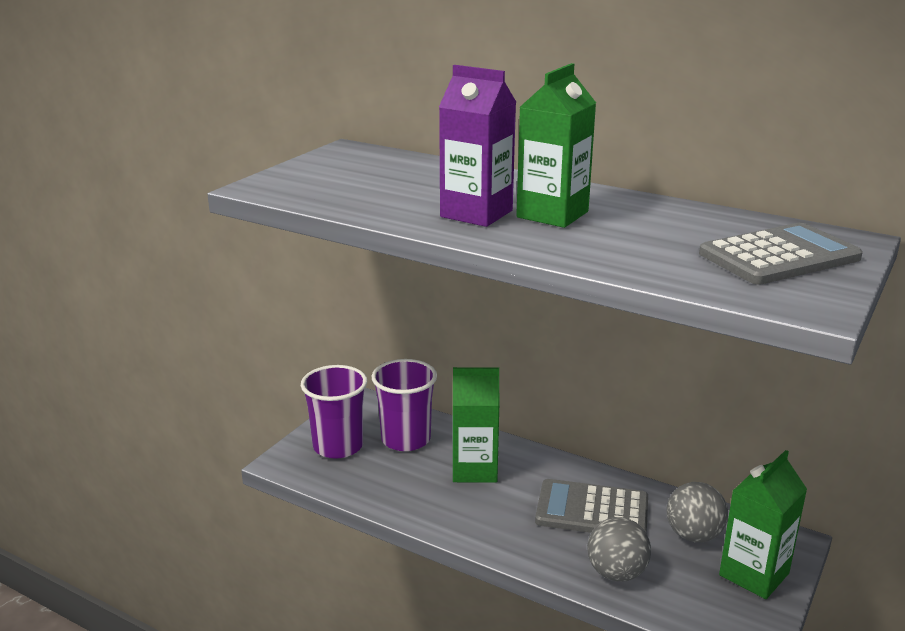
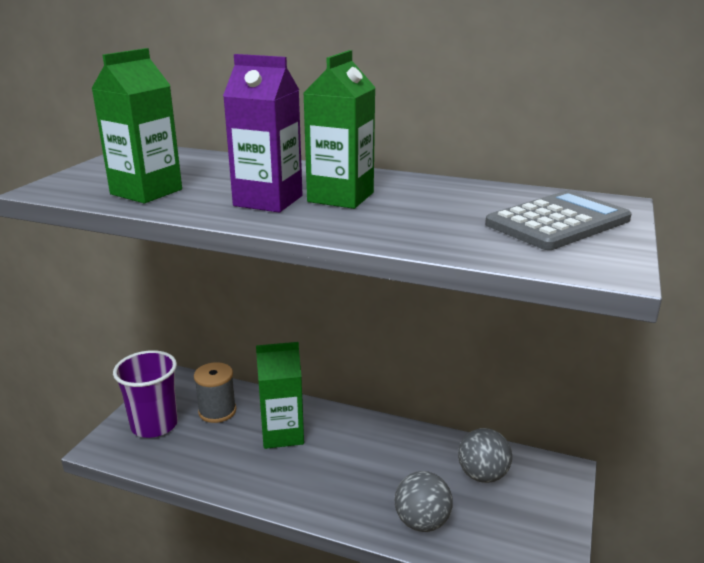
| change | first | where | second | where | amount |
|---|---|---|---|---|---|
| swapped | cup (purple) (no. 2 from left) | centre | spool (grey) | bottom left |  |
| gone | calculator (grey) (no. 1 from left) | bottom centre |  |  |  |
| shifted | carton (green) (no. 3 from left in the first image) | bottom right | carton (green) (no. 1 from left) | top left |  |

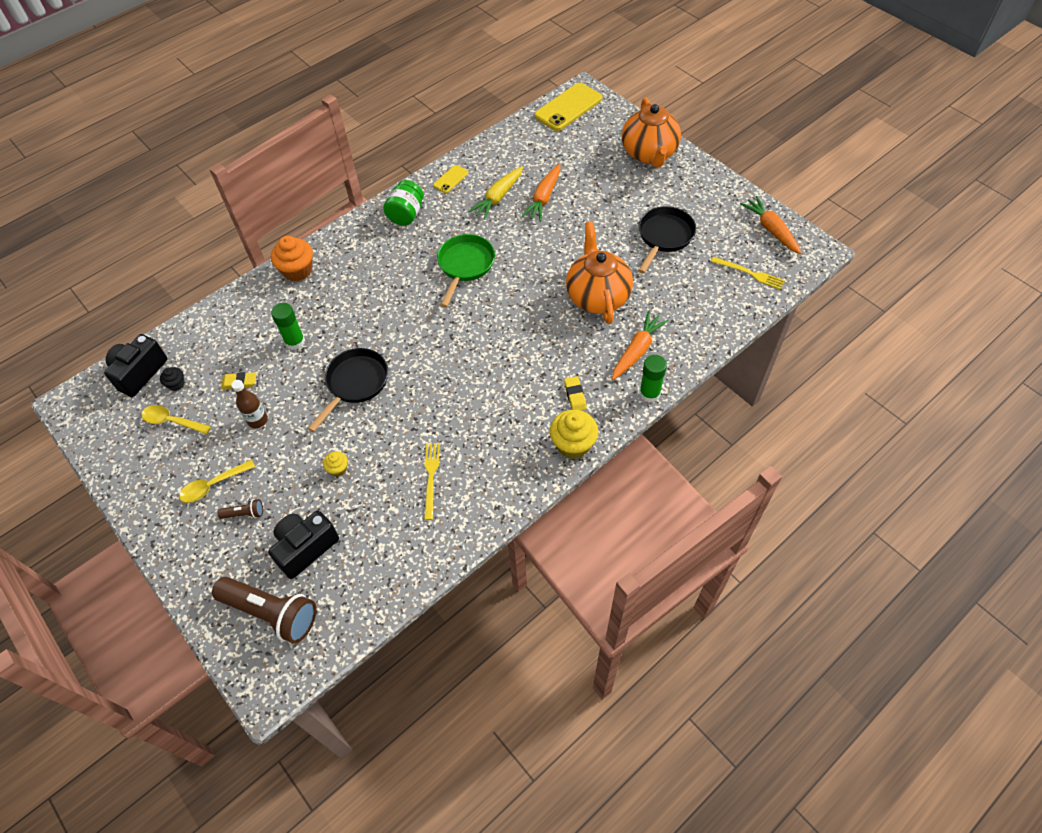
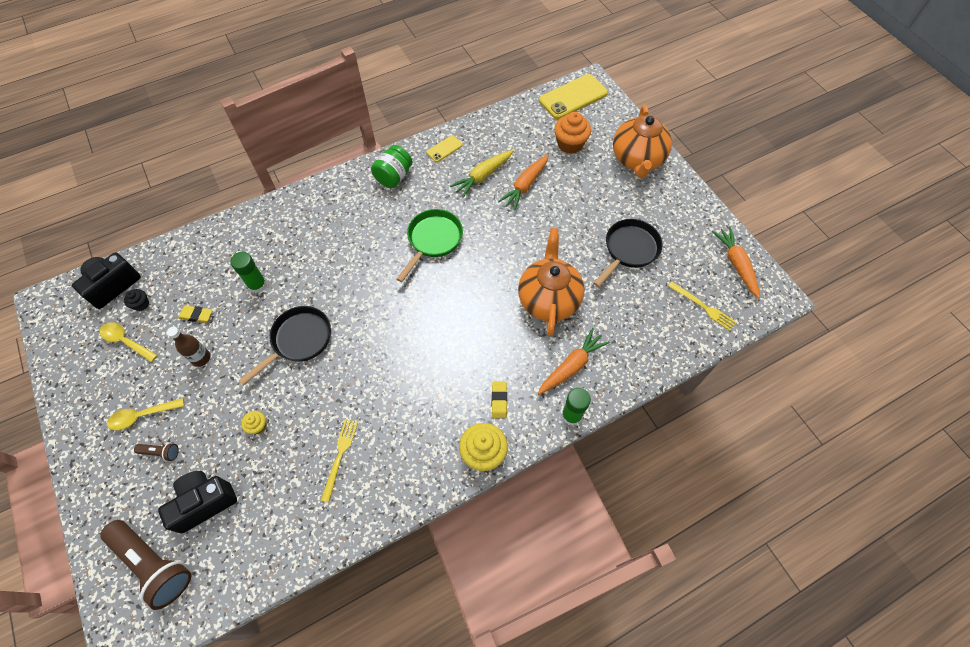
| change | first | where | second | where | amount |
|---|---|---|---|---|---|
| shifted | cupcake (orange) | top left |  | top centre |  |

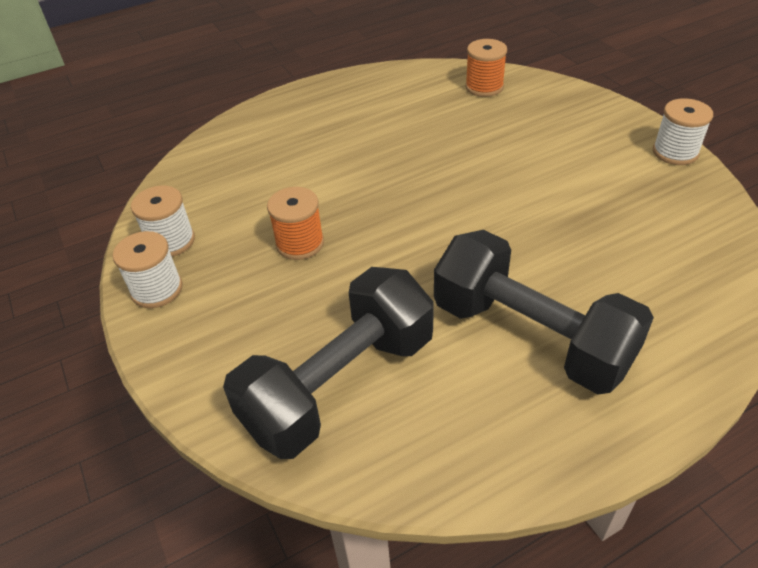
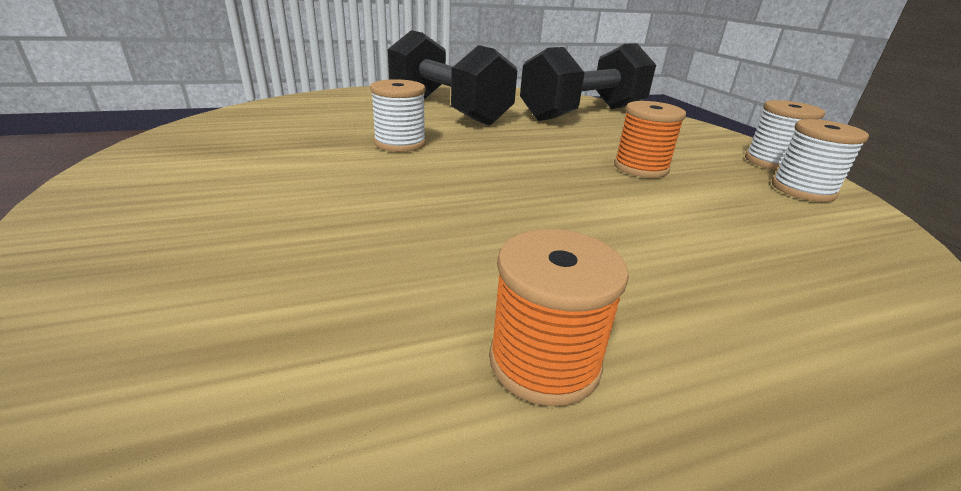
| change | first | where | second | where | amount |
|---|---|---|---|---|---|
| shifted | spool (orange) (no. 2 from left in the first image) | top centre | spool (orange) (no. 1 from left) | centre |  |
| shifted | spool (white) (no. 3 from left in the first image) | top right | spool (white) (no. 1 from left) | top centre |  |

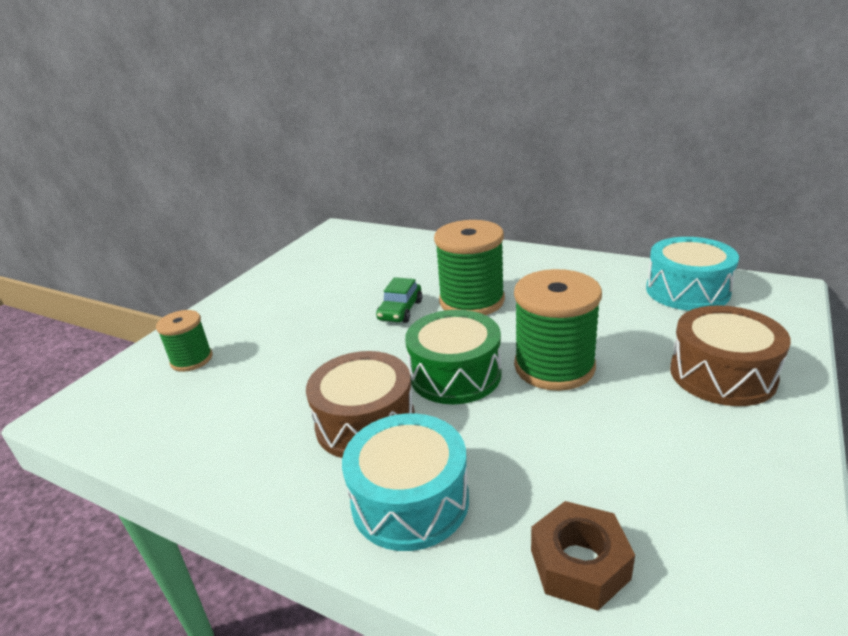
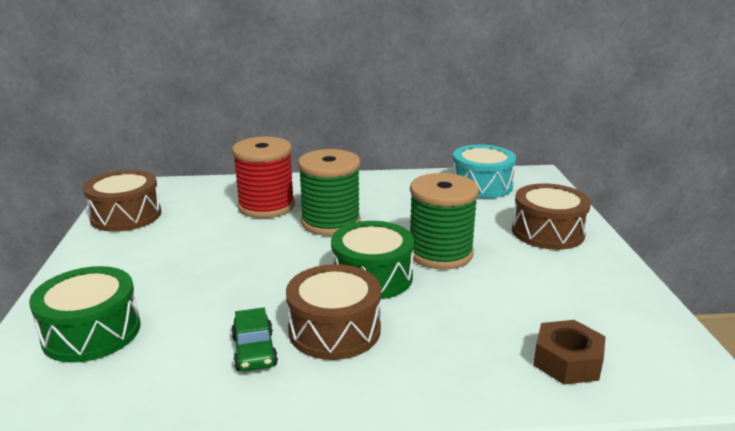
| change | first | where | second | where | amount |
|---|---|---|---|---|---|
| swapped | spool (green) (no. 1 from left) | middle left | drum (green) (no. 1 from left) | bottom left |  |
| gone | drum (turquoise) (no. 1 from left) | bottom centre |  |  |  |
| shifted | car (green) | centre |  | bottom centre |  |
| new |  |  | drum (brown) (no. 1 from left) | middle left |  |
| new |  |  | spool (red) | centre |  |

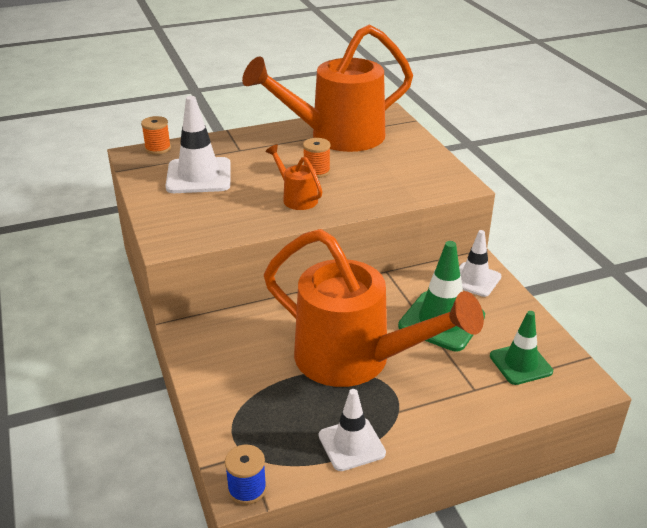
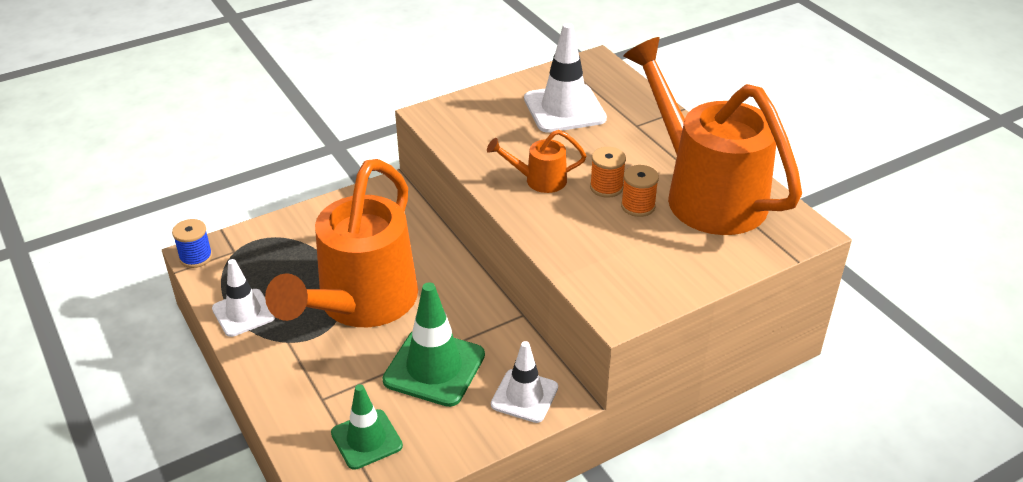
| change | first | where | second | where | amount |
|---|---|---|---|---|---|
| shifted | spool (orange) (no. 1 from left in the first image) | top left | spool (orange) (no. 2 from left) | centre |  |
| rotated | watering can (orange) (no. 1 from left in the first image) | centre | watering can (orange) (no. 2 from left) | centre | 135 degrees counterclockwise |

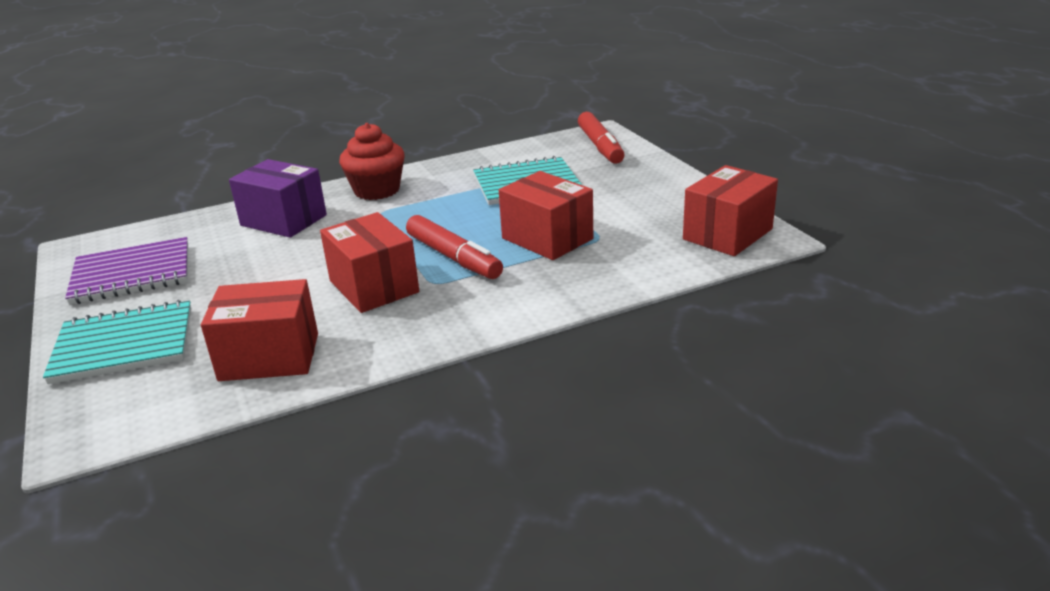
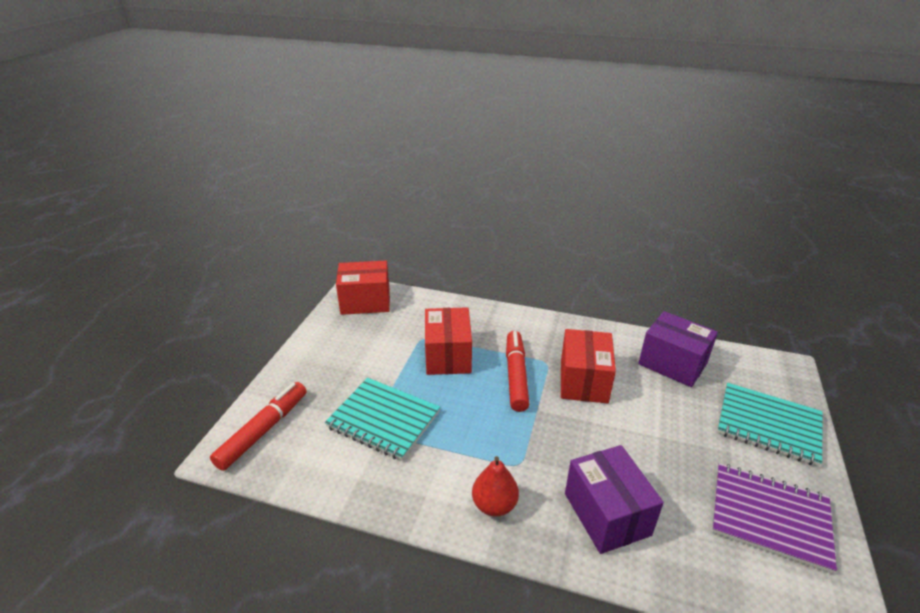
| change | first | where | second | where | amount |
|---|---|---|---|---|---|
| repainted | box (red) (no. 1 from left) | middle left | box (purple) (no. 2 from left) | middle right |  |
| swapped | cupcake (red) | top centre | pear (red) | bottom centre |  |

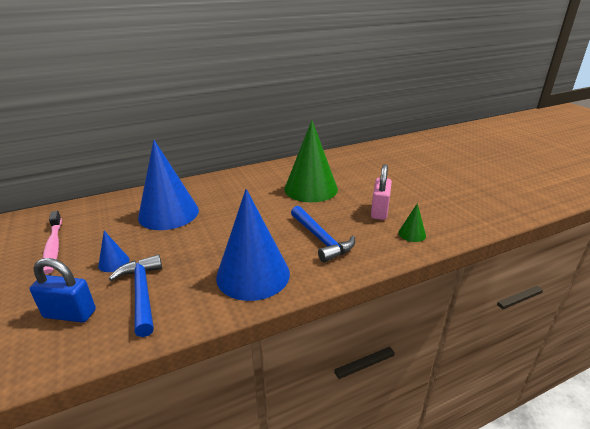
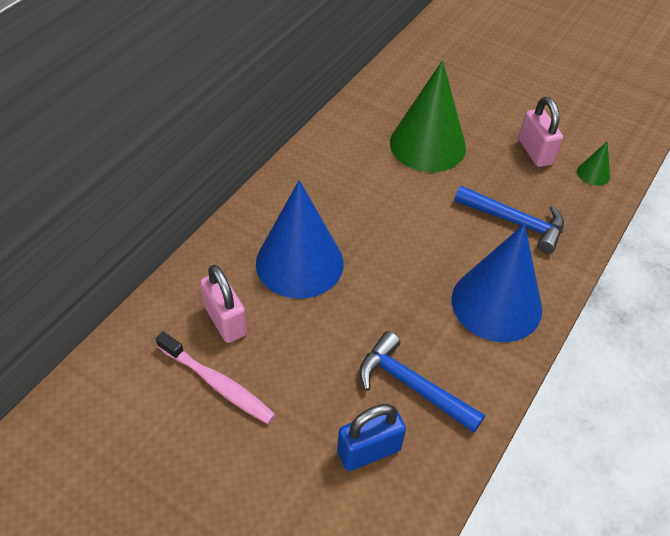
| change | first | where | second | where | amount |
|---|---|---|---|---|---|
| gone | cone (blue) (no. 1 from left) | middle left |  |  |  |
| new |  |  | padlock (pink) (no. 1 from left) | middle left |  |

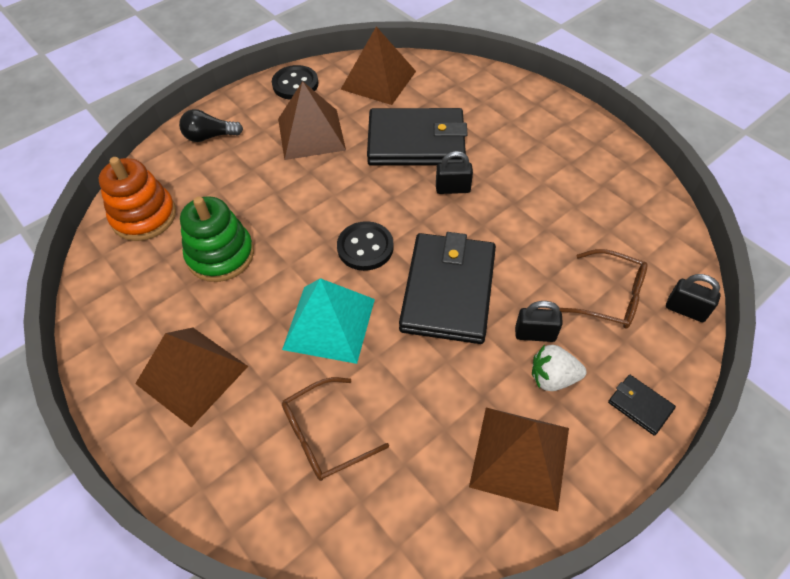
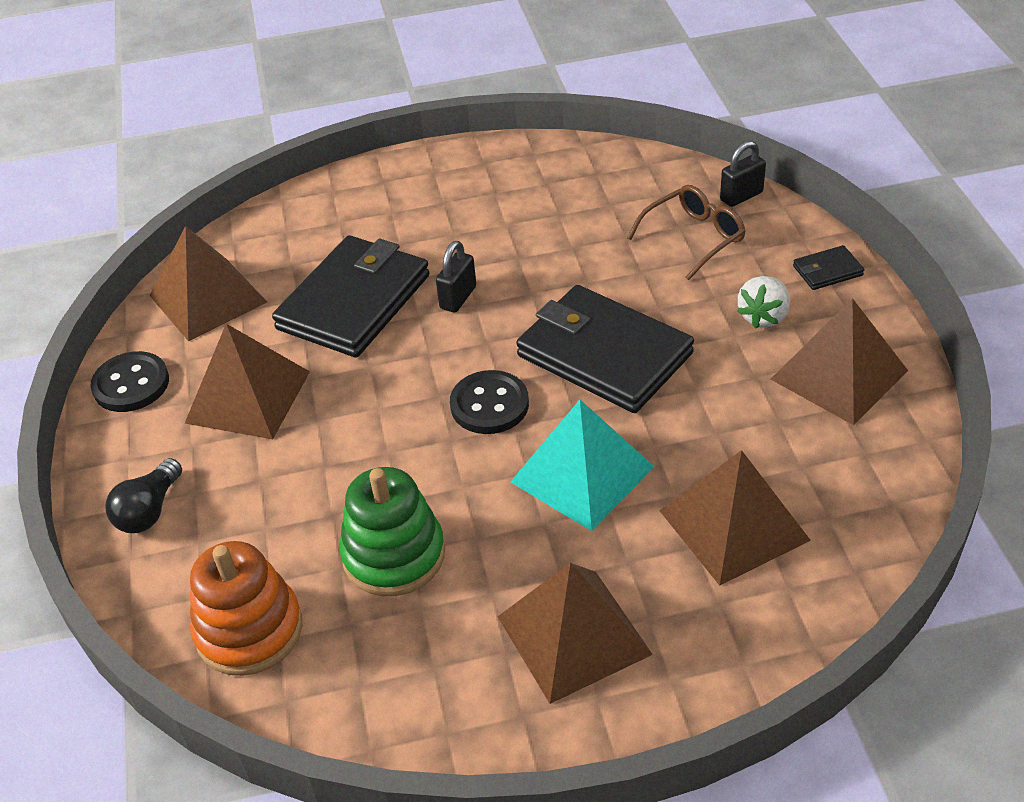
| change | first | where | second | where | amount |
|---|---|---|---|---|---|
| swapped | glasses (brown) (no. 1 from left) | bottom centre | pyramid (brown) (no. 4 from left) | middle right |  |
| gone | padlock (black) (no. 2 from left) | middle right |  |  |  |

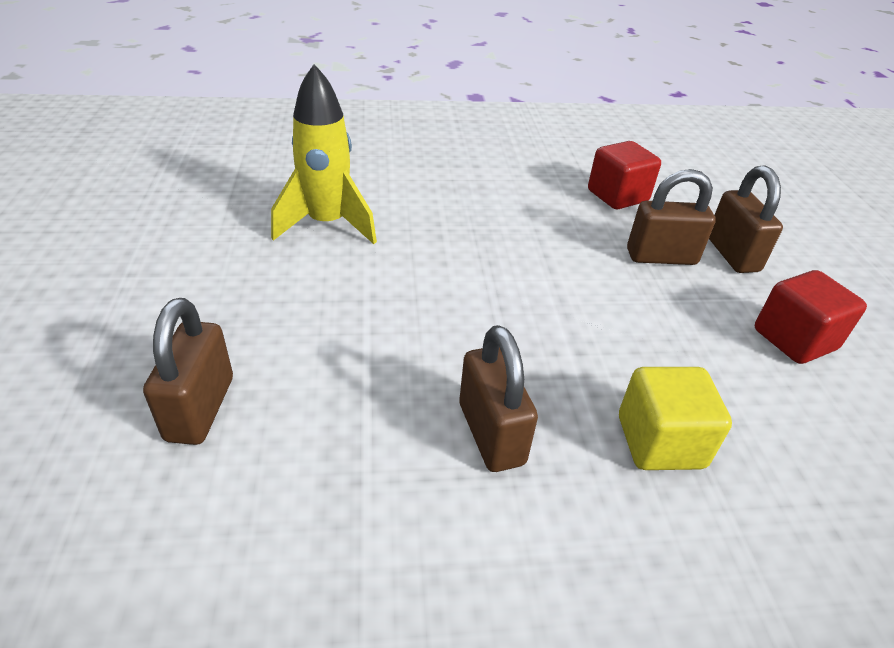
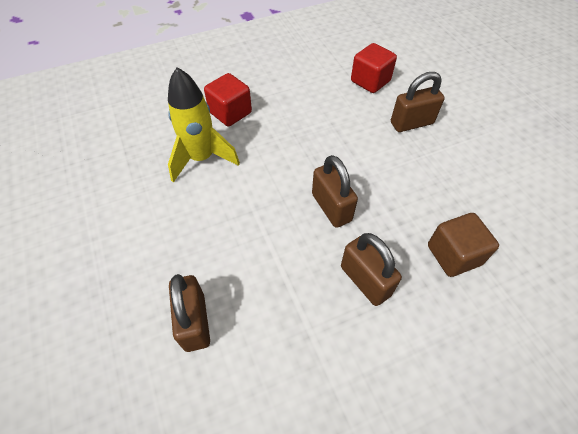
| change | first | where | second | where | amount |
|---|---|---|---|---|---|
| repainted | cube (yellow) | middle right | cube (brown) | middle right |  |
| shifted | padlock (brown) (no. 4 from left in the first image) | middle right | padlock (brown) (no. 2 from left) | centre |  |
| shifted | cube (red) (no. 2 from left in the first image) | middle right | cube (red) (no. 1 from left) | top centre |  |

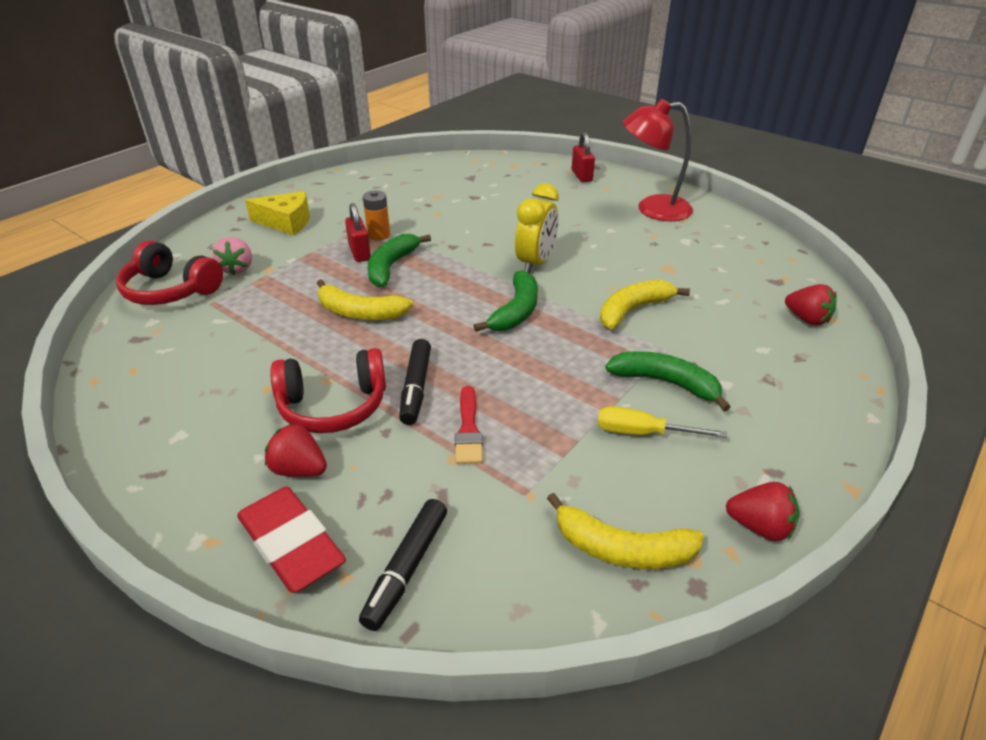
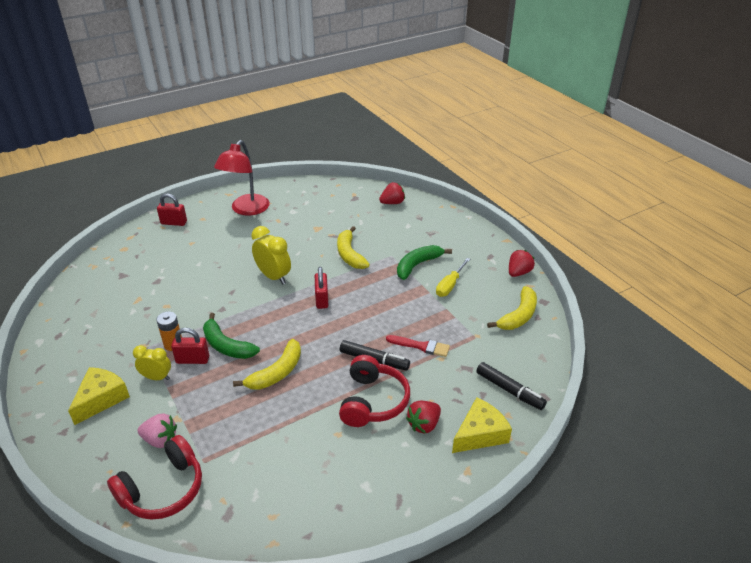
| change | first | where | second | where | amount |
|---|---|---|---|---|---|
| swapped | eraser (red) | bottom left | cheese (yellow) (no. 2 from left) | bottom centre |  |
| swapped | banana (green) (no. 2 from left) | centre | padlock (red) (no. 3 from left) | centre |  |
| new |  |  | clock (yellow) (no. 1 from left) | middle left |  |

